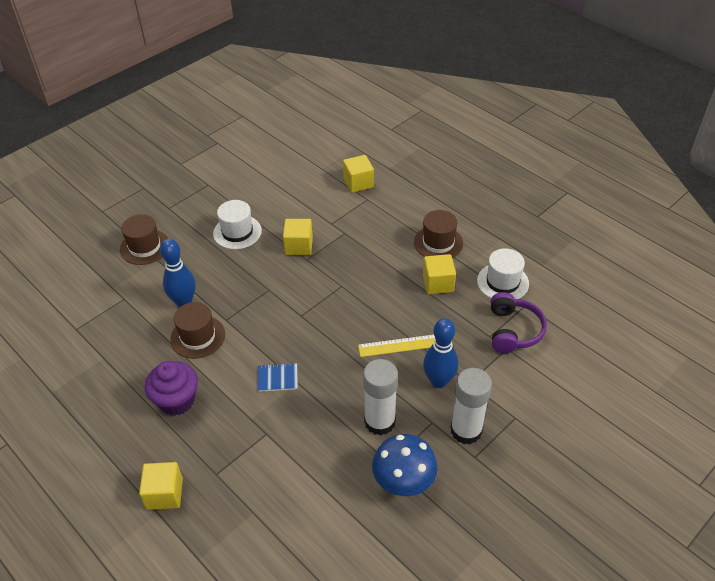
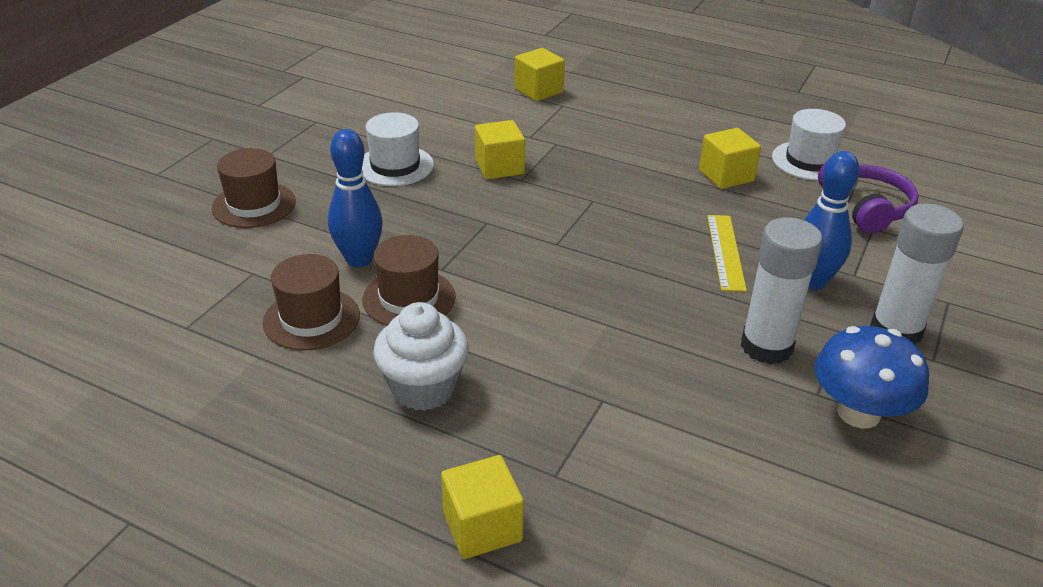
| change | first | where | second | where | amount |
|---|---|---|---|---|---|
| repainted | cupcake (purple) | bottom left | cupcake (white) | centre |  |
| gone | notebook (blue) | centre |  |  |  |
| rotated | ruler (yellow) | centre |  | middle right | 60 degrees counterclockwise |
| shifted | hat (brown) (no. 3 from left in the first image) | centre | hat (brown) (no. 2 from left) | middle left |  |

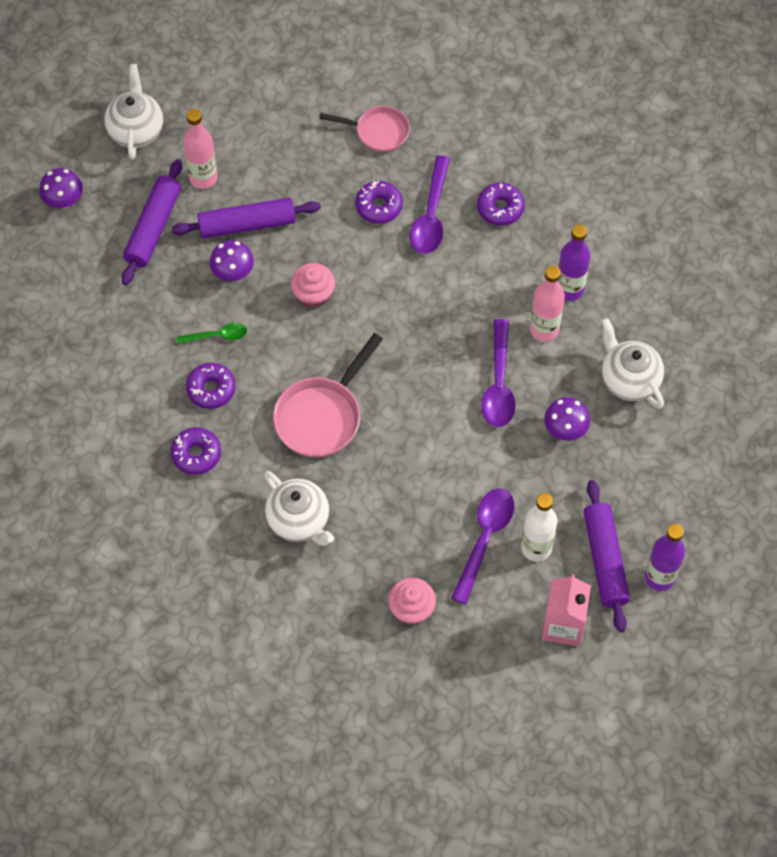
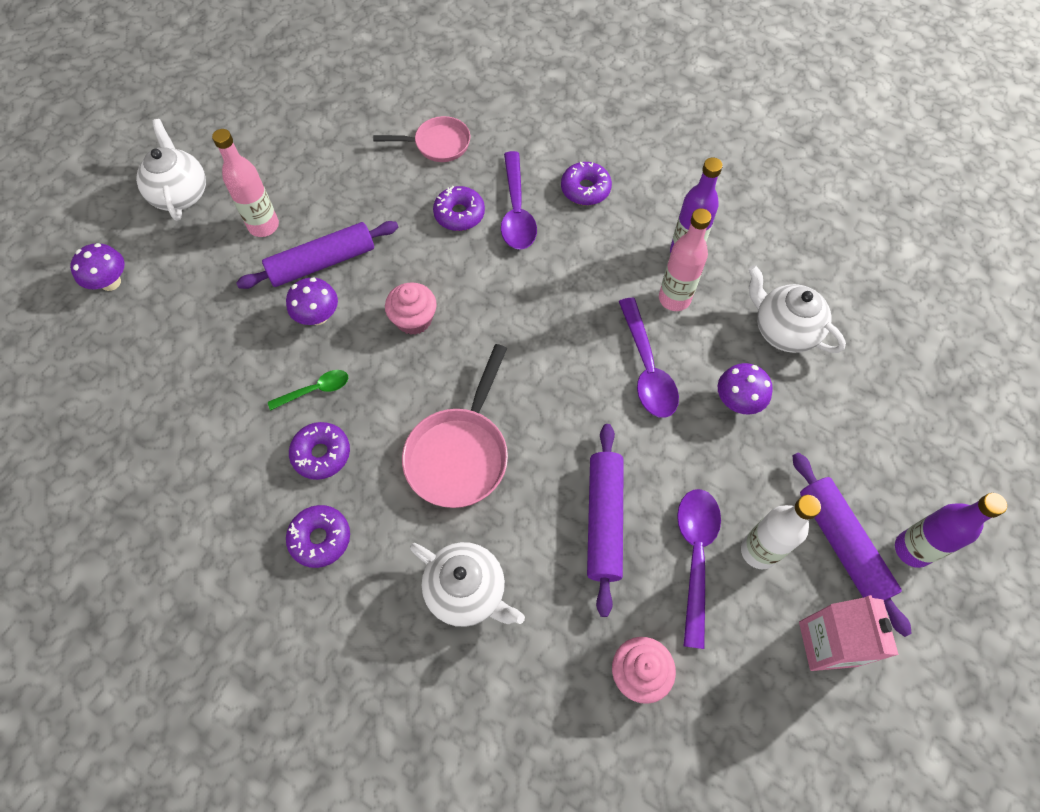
| change | first | where | second | where | amount |
|---|---|---|---|---|---|
| shifted | rolling pin (purple) (no. 1 from left in the first image) | top left | rolling pin (purple) (no. 2 from left) | centre |  |

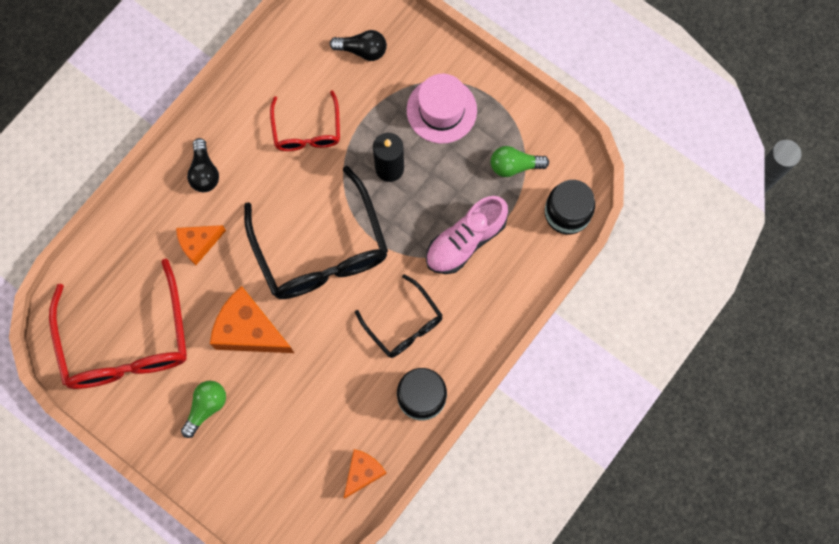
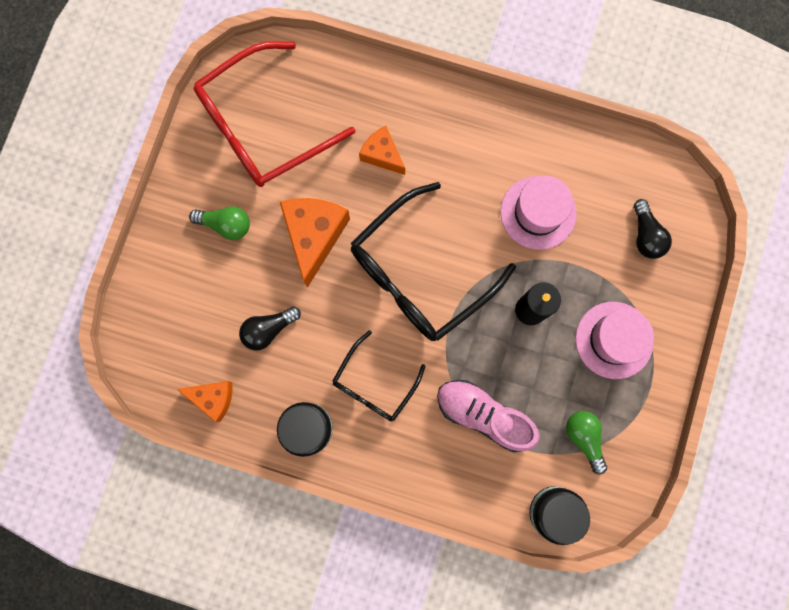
| change | first | where | second | where | amount |
|---|---|---|---|---|---|
| shifted | light bulb (black) (no. 1 from left) | top left |  | centre |  |
| swapped | glasses (red) (no. 2 from left) | top centre | hat (pink) (no. 1 from left) | middle right |  |

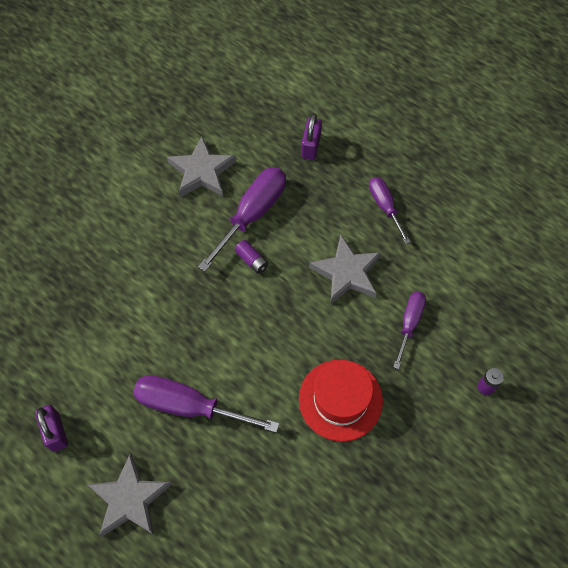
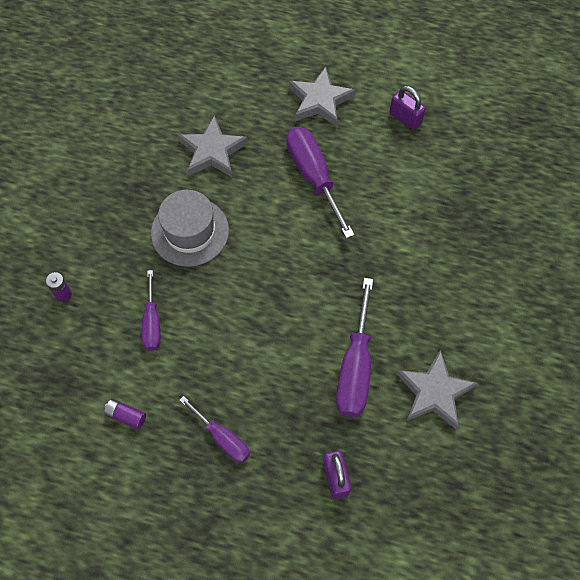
| change | first | where | second | where | amount |
|---|---|---|---|---|---|
| rotated | screwdriver (purple) (no. 1 from left in the first image) | bottom centre | screwdriver (purple) (no. 3 from left) | top centre | 105 degrees counterclockwise |
| shifted | battery (purple) (no. 1 from left in the first image) | centre | battery (purple) (no. 2 from left) | bottom left |  |
| repainted | hat (red) | bottom centre | hat (grey) | middle left |  |
| shifted | star (grey) (no. 3 from left in the first image) | centre | star (grey) (no. 1 from left) | top centre |  |

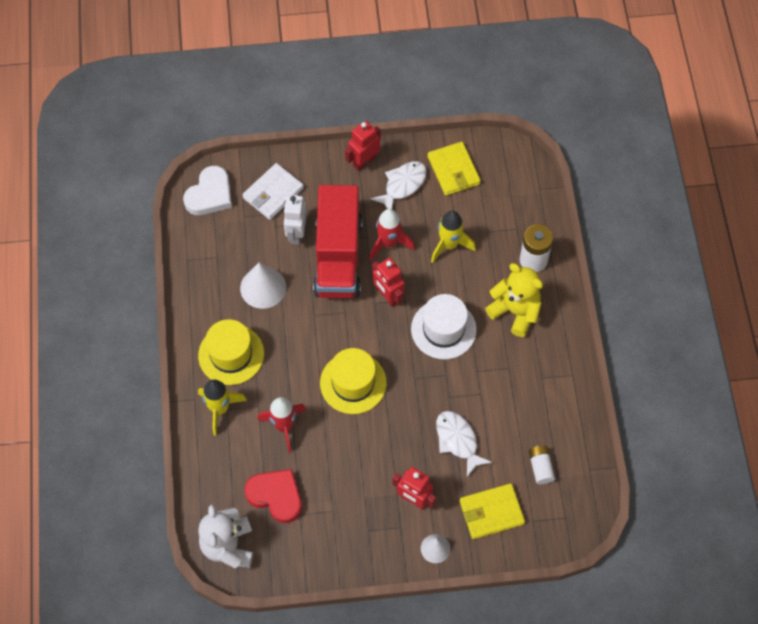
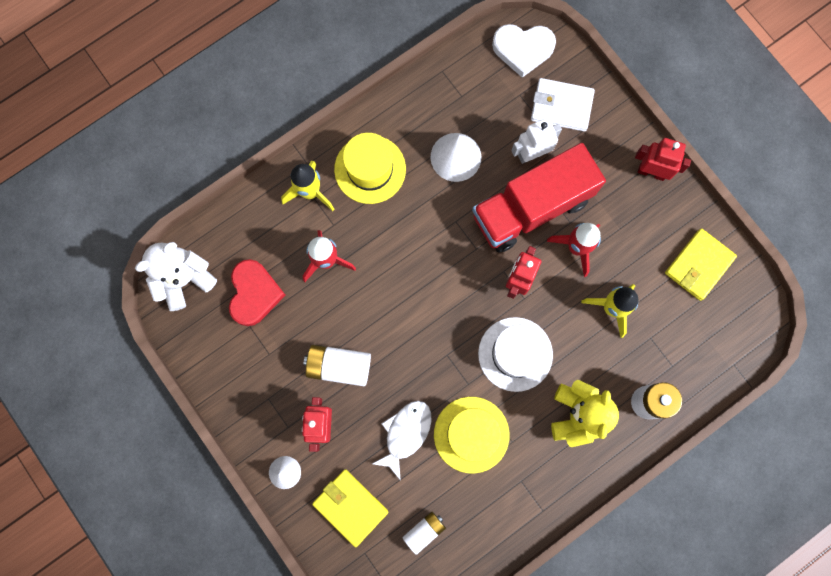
| change | first | where | second | where | amount |
|---|---|---|---|---|---|
| shifted | hat (yellow) (no. 2 from left) | centre |  | bottom centre |  |
| gone | fish (white) (no. 1 from left) | top centre |  |  |  |
| new |  |  | battery (white) (no. 1 from left) | centre |  |

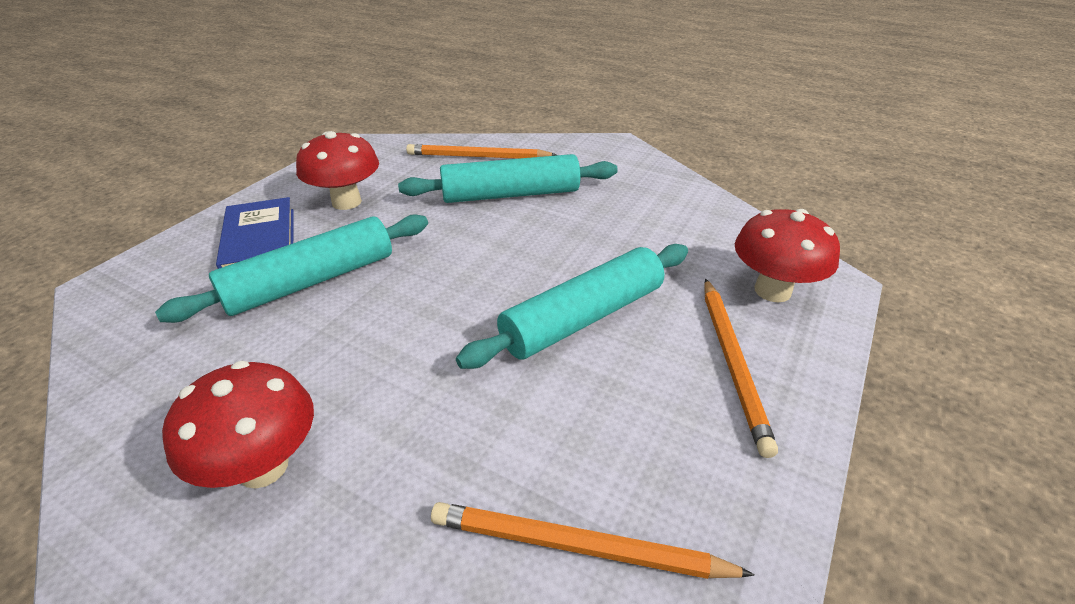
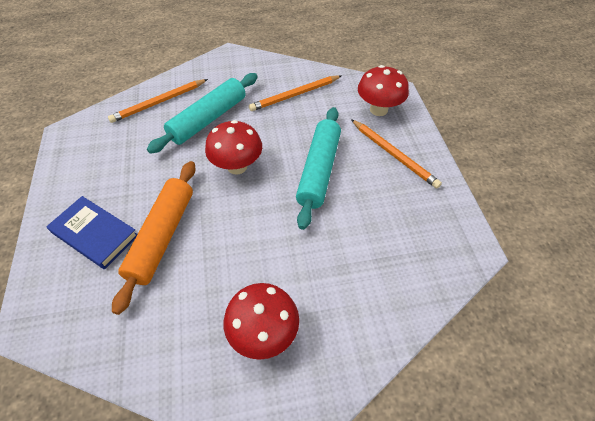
| change | first | where | second | where | amount |
|---|---|---|---|---|---|
| repainted | rolling pin (turquoise) (no. 1 from left) | middle left | rolling pin (orange) | middle left |  |
| shifted | mushroom (red) (no. 2 from left in the first image) | top left | mushroom (red) (no. 1 from left) | centre |  |
| shifted | pencil (orange) (no. 2 from left) | bottom centre |  | top centre |  |

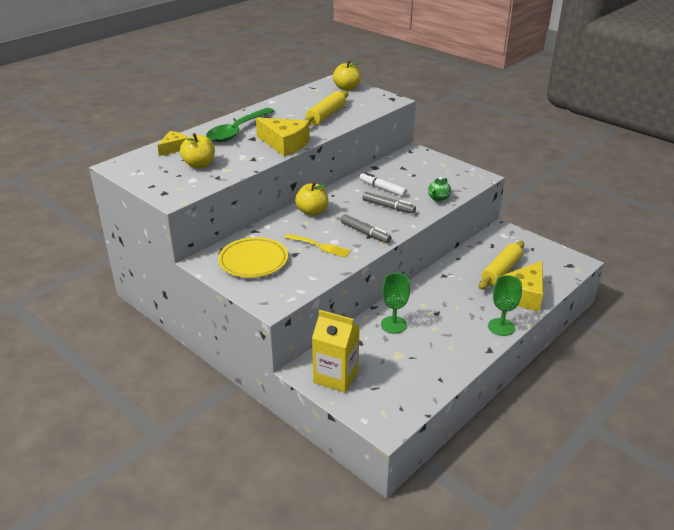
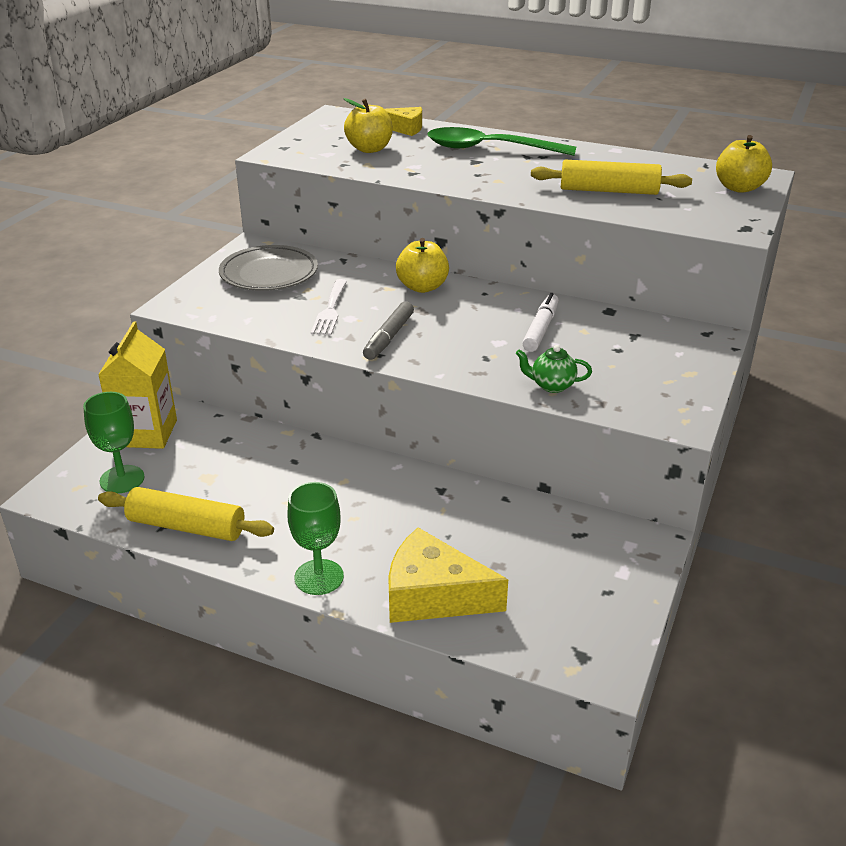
| change | first | where | second | where | amount |
|---|---|---|---|---|---|
| repainted | plate (yellow) | centre | plate (grey) | top left |  |
| gone | cheese (yellow) (no. 2 from left) | top centre |  |  |  |
| repainted | fork (yellow) | centre | fork (white) | centre |  |
| gone | marker (grey) (no. 2 from left) | centre |  |  |  |
| shifted | goblet (green) (no. 1 from left) | centre |  | middle left |  |
| shifted | rolling pin (yellow) (no. 2 from left in the first image) | middle right | rolling pin (yellow) (no. 1 from left) | middle left |  |

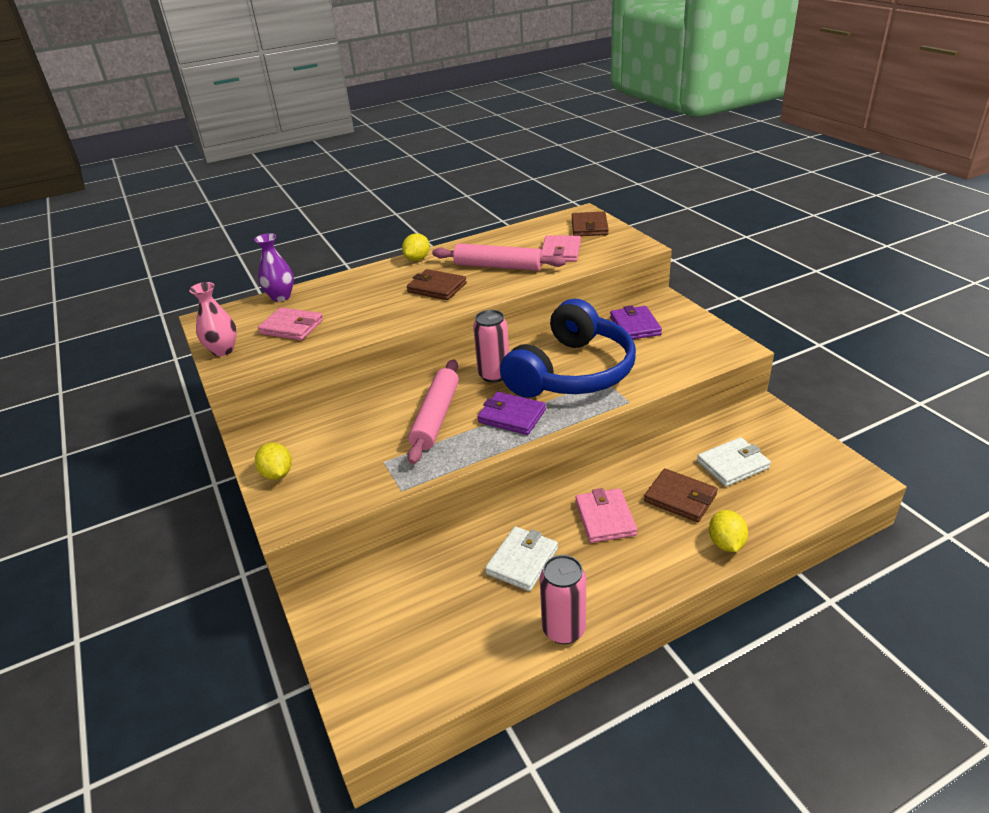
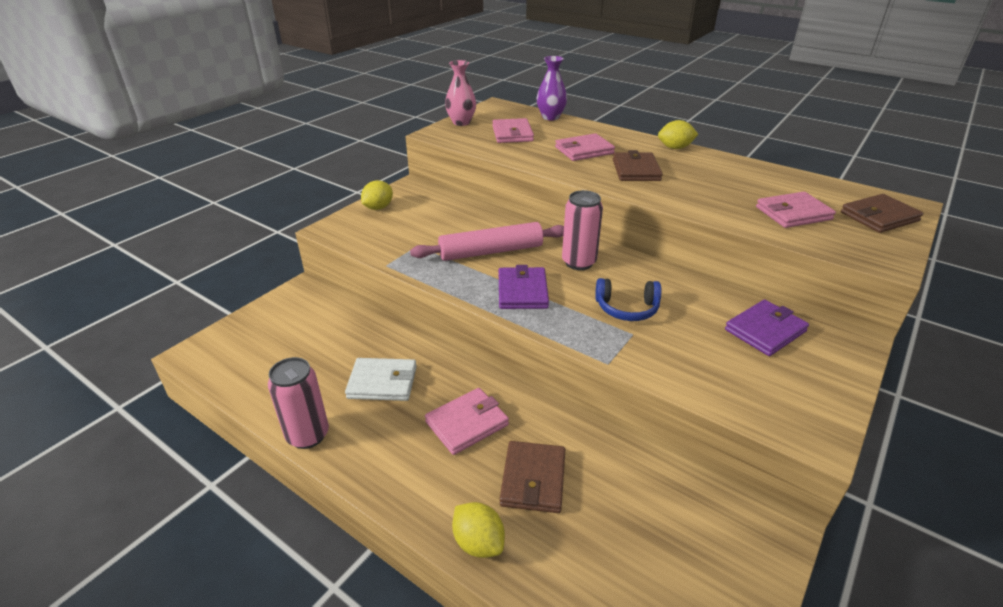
| change | first | where | second | where | amount |
|---|---|---|---|---|---|
| gone | rolling pin (pink) (no. 2 from left) | top centre |  |  |  |
| scaled | headphones (blue) | centre |  | centre | x0.43 |
| gone | wallet (white) (no. 2 from left) | middle right |  |  |  |
| rotated | lemon (yellow) (no. 3 from left in the first image) | middle right | lemon (yellow) (no. 2 from left) | bottom centre | 75 degrees clockwise |
| new |  |  | wallet (pink) (no. 3 from left) | top centre |  |

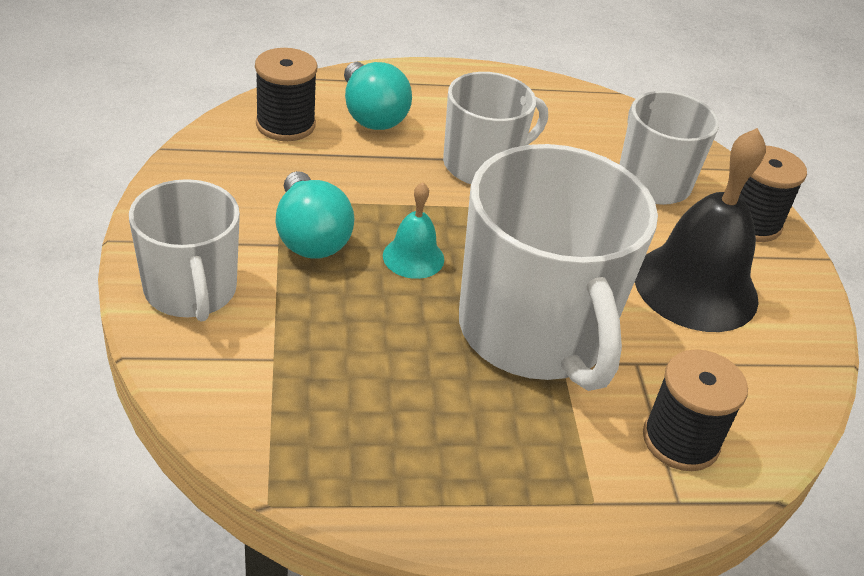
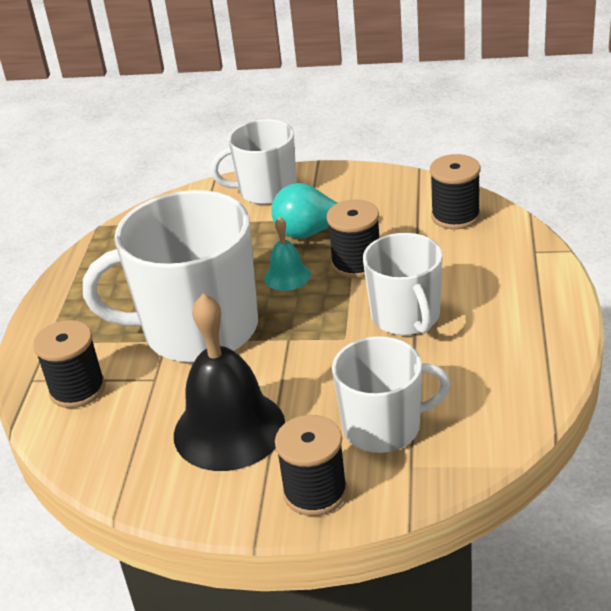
| change | first | where | second | where | amount |
|---|---|---|---|---|---|
| gone | light bulb (turquoise) (no. 2 from left) | top centre |  |  |  |
| new |  |  | spool (black) (no. 3 from left) | centre |  |

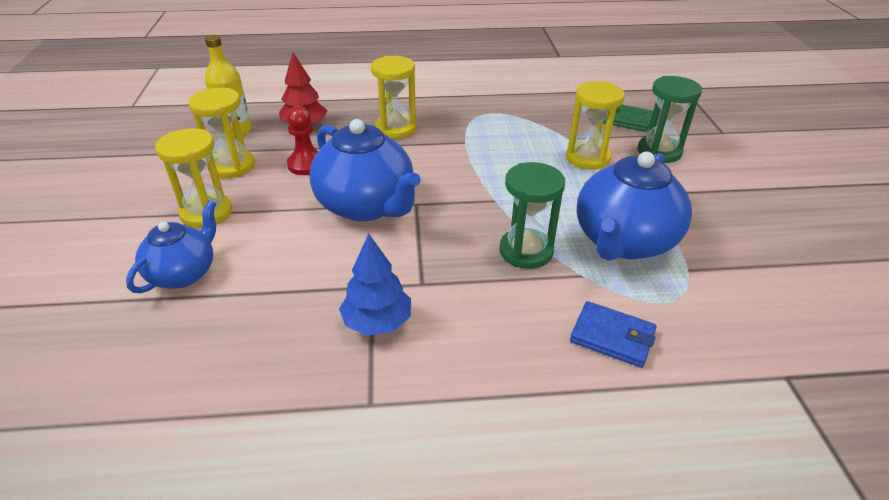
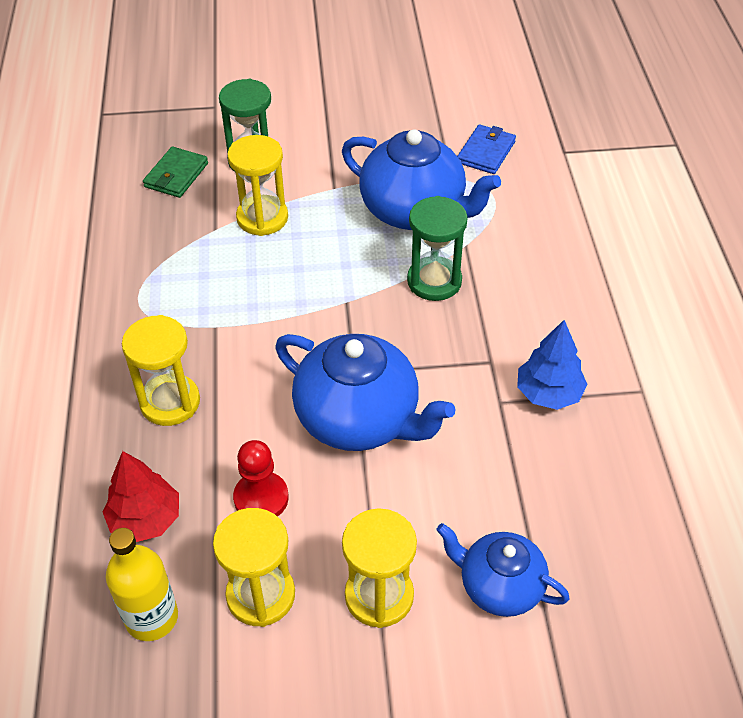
| change | first | where | second | where | amount |
|---|---|---|---|---|---|
| rotated | teapot (blue) (no. 2 from left in the first image) | centre | teapot (blue) (no. 1 from left) | centre | 75 degrees clockwise |
| shifted | wallet (blue) | bottom right |  | top centre |  |

